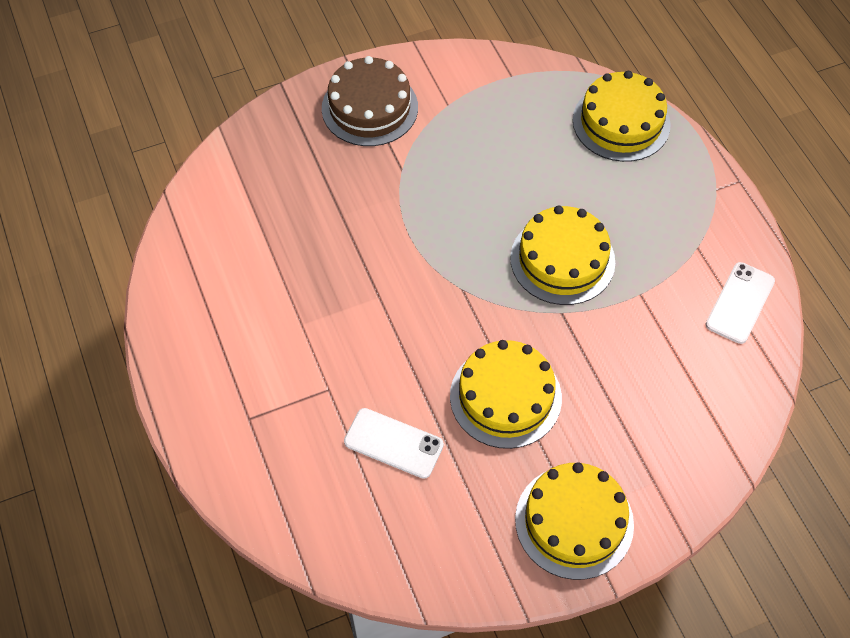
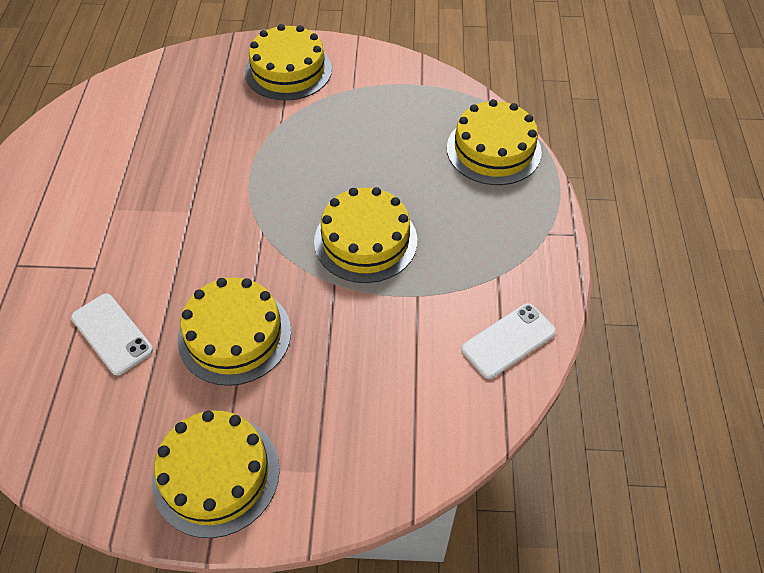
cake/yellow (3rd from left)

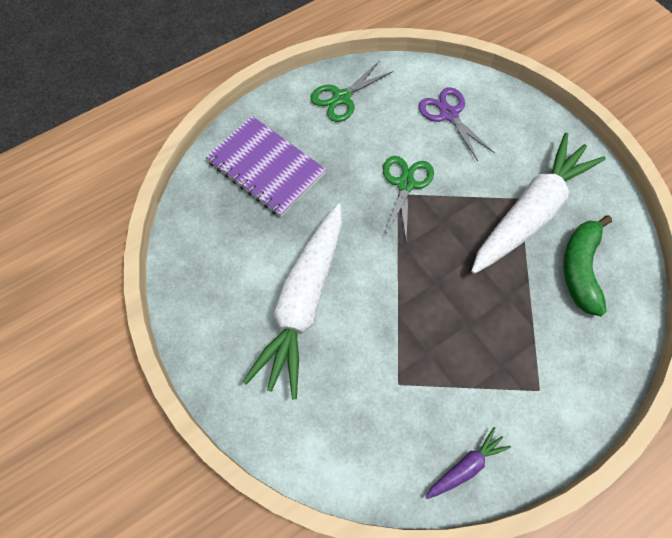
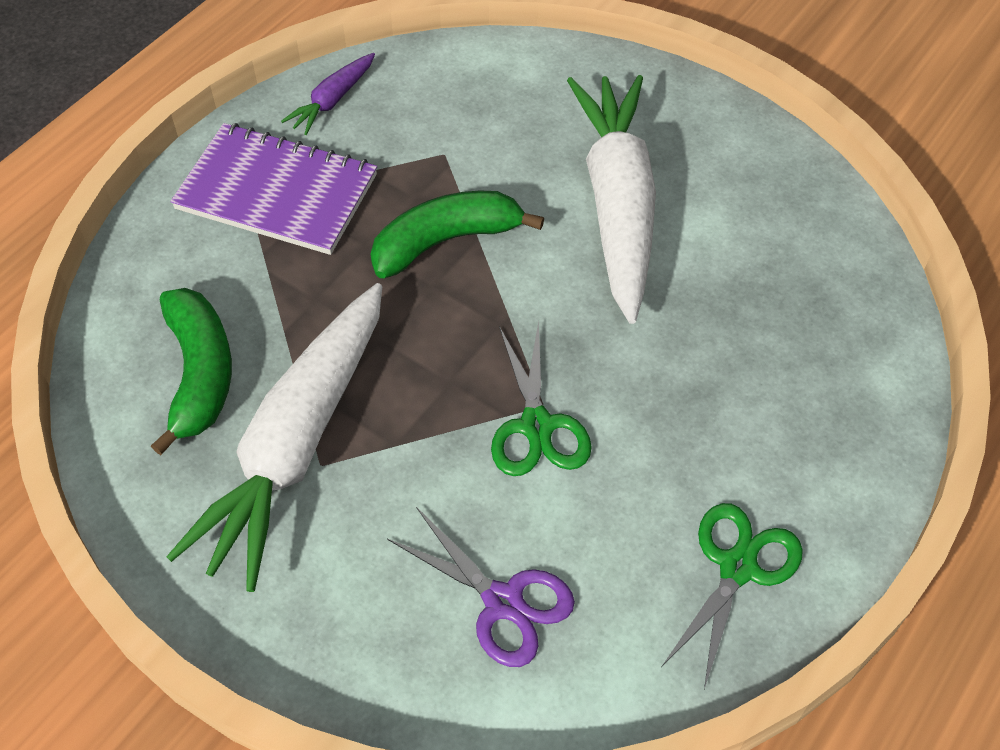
exercise book/purple
toy banana/green (2nd from left)

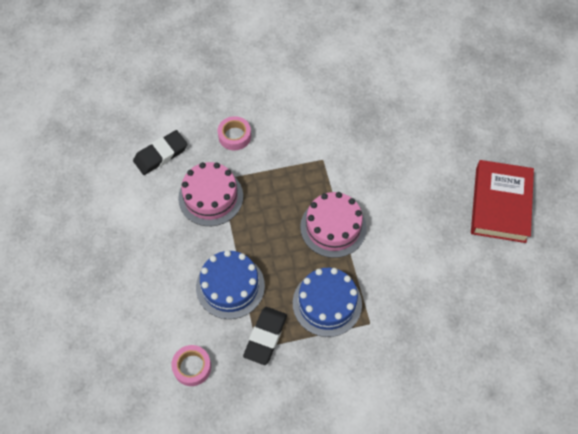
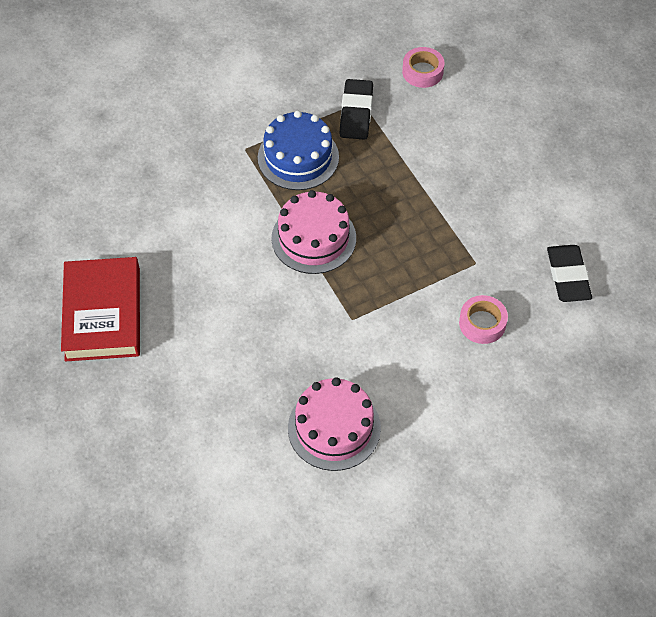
cake/pink (2nd from left)
gum eraser/black (2nd from left)
cake/royal blue (1st from left in the first image)

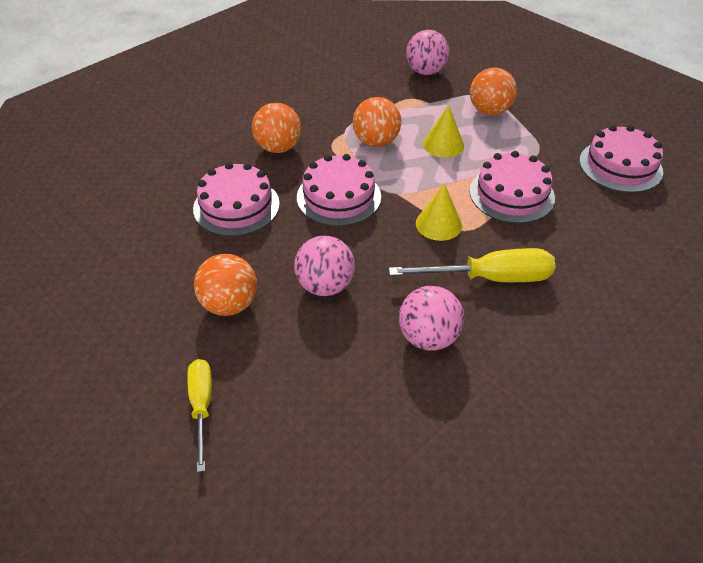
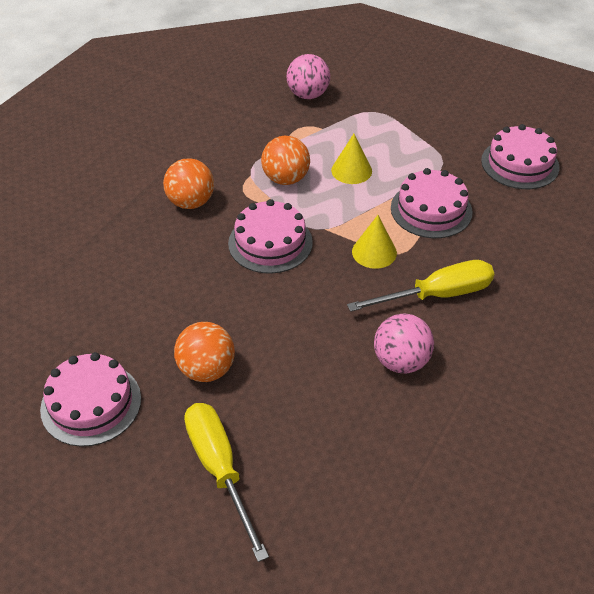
cake/pink (1st from left)
screwdriver/yellow (1st from left)
play ball/pink (1st from left in the first image)
play ball/orange-coloured (4th from left in the first image)

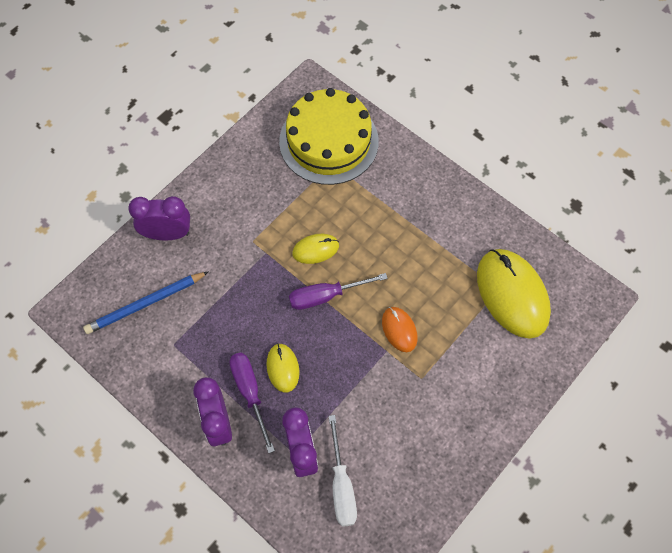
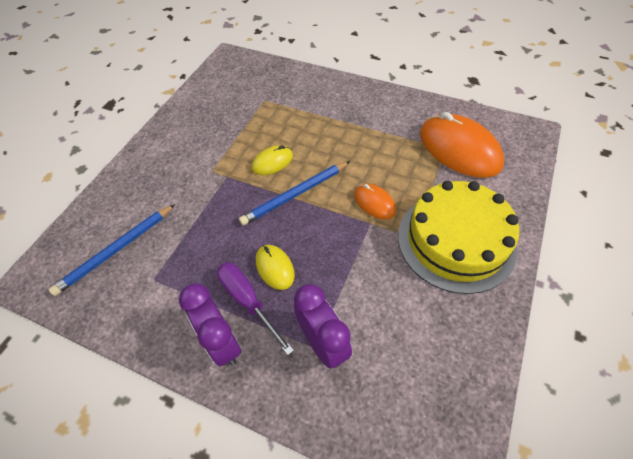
wooden pencil/royal blue (2nd from left)
cake/yellow
computer mouse/orange-coloured (2nd from left)
alarm clock/purple (1st from left in the first image)
screwdriver/snow-white

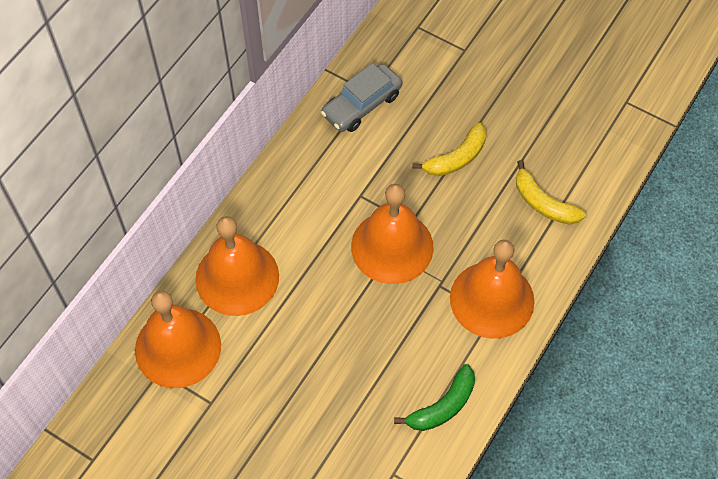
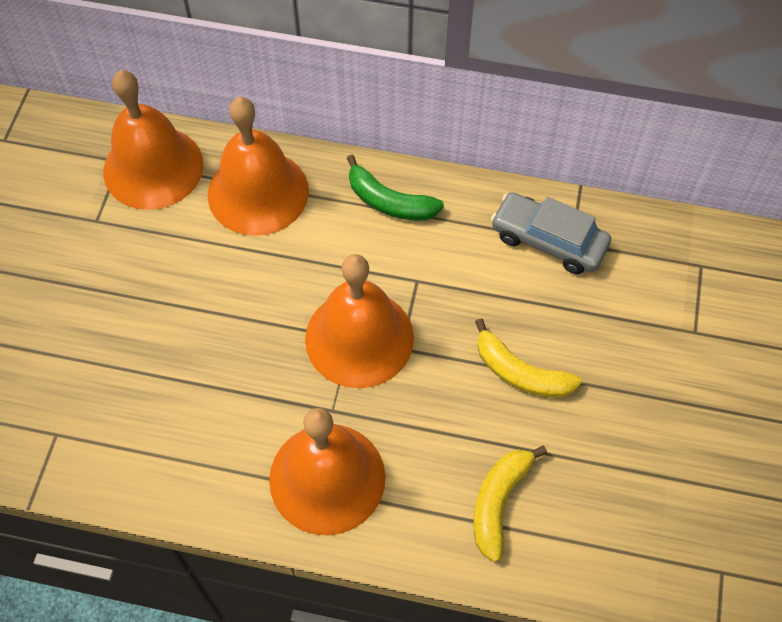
toy banana/green

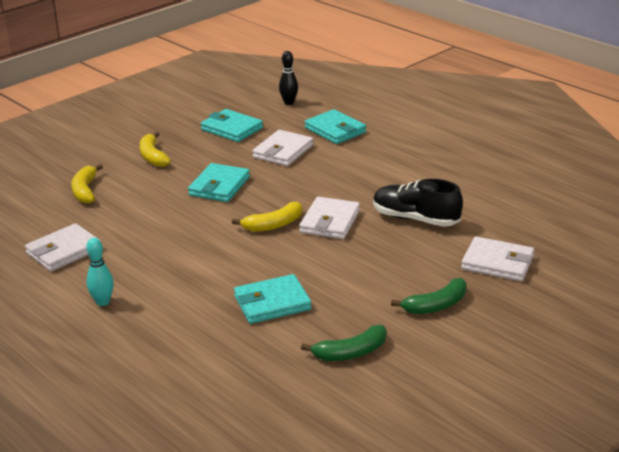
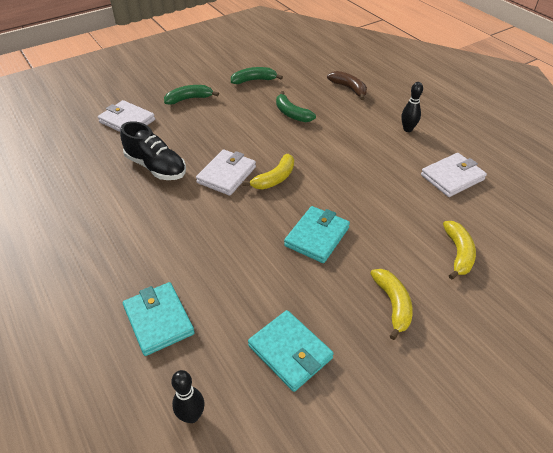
toy banana/yellow (1st from left)
toy banana/green (3rd from left)
toy banana/dark brown
bowling pin/black (2nd from left)
billfold/snow-white (2nd from left in the first image)

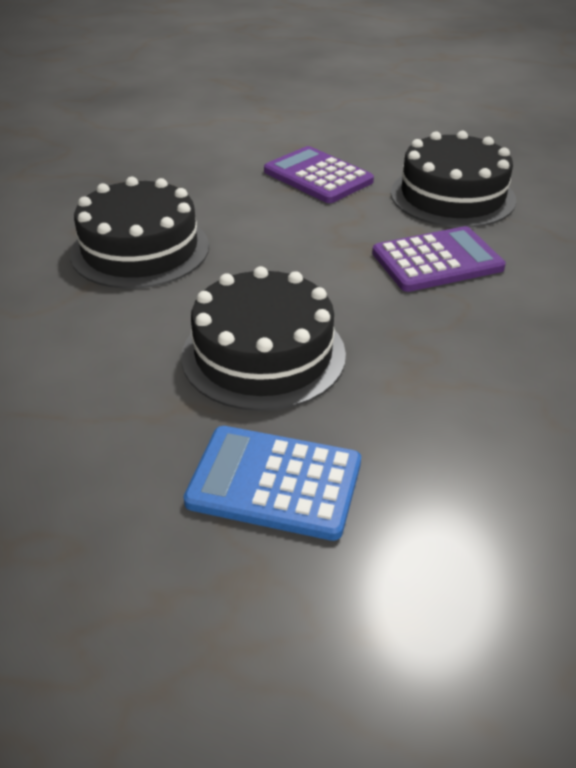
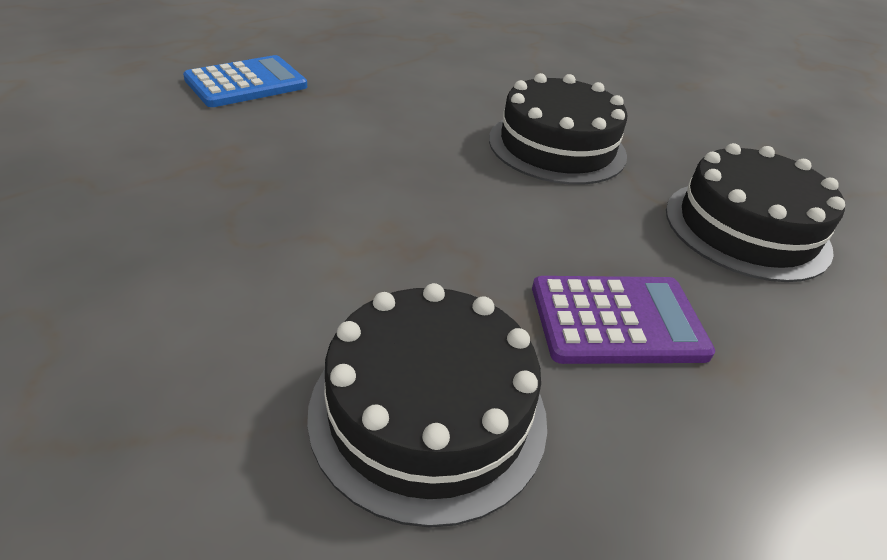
cake/black (3rd from left)
calculator/purple (2nd from left in the first image)

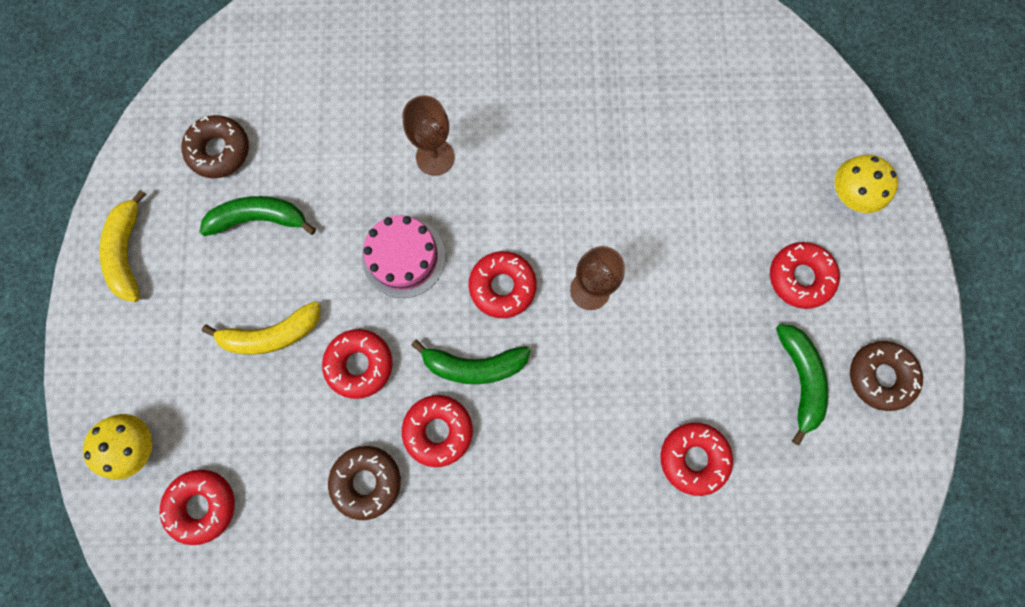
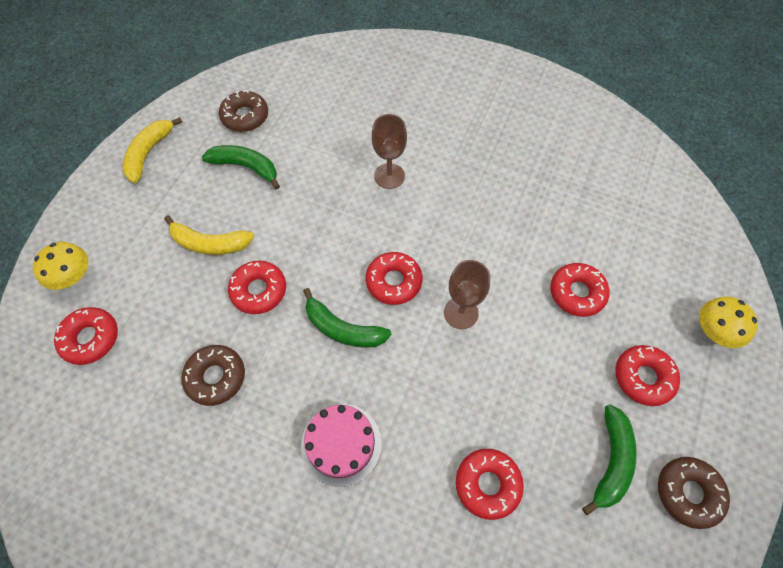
cake/pink
donut/scarlet (5th from left)

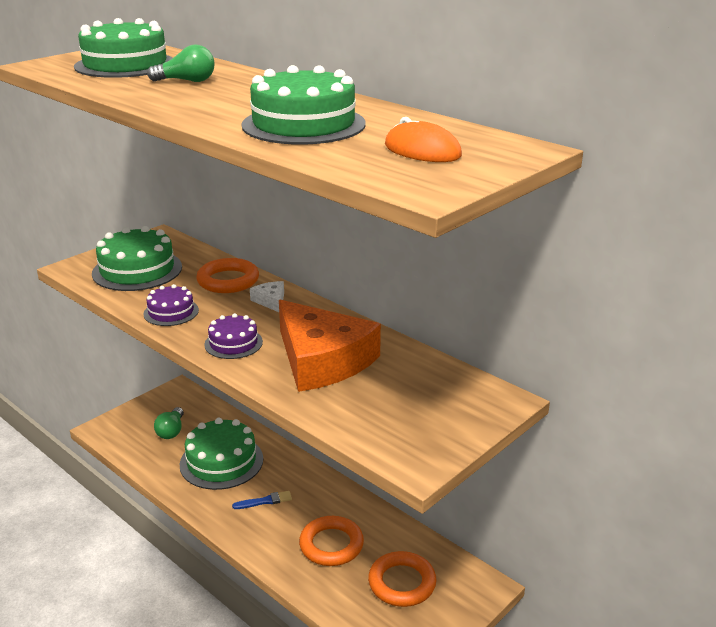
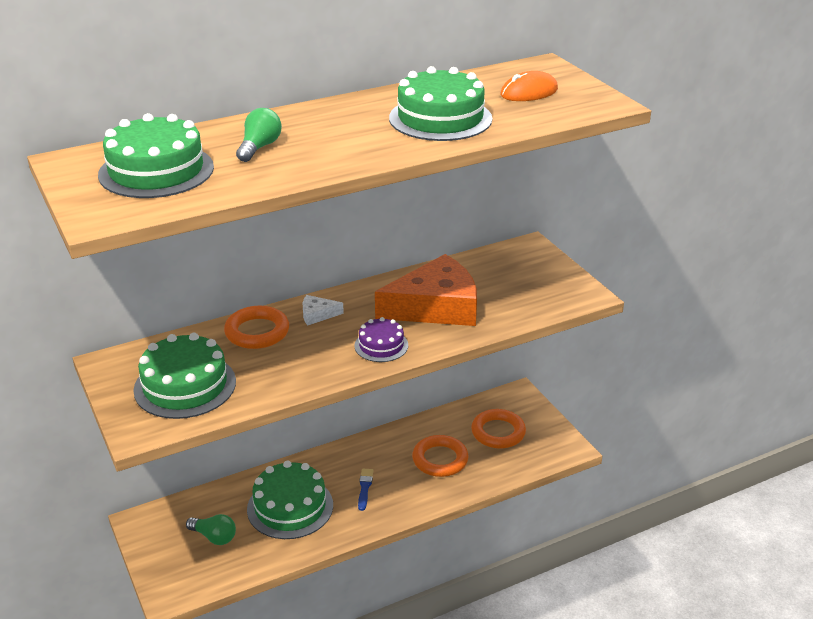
cake/purple (1st from left in the first image)

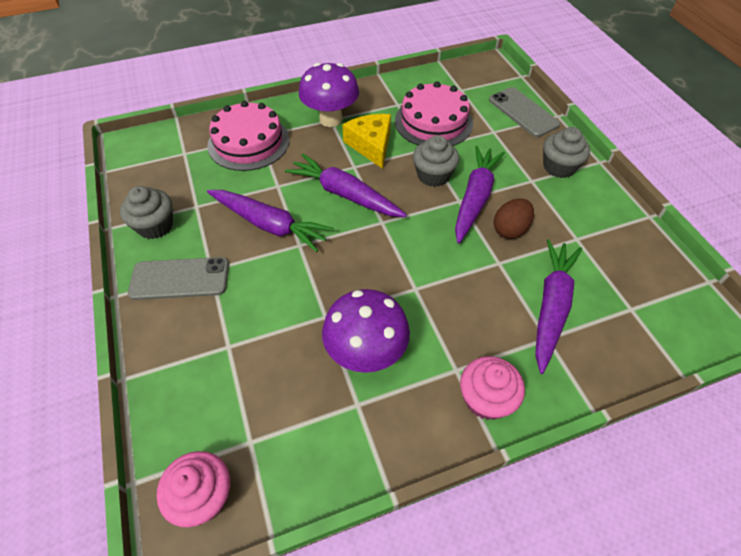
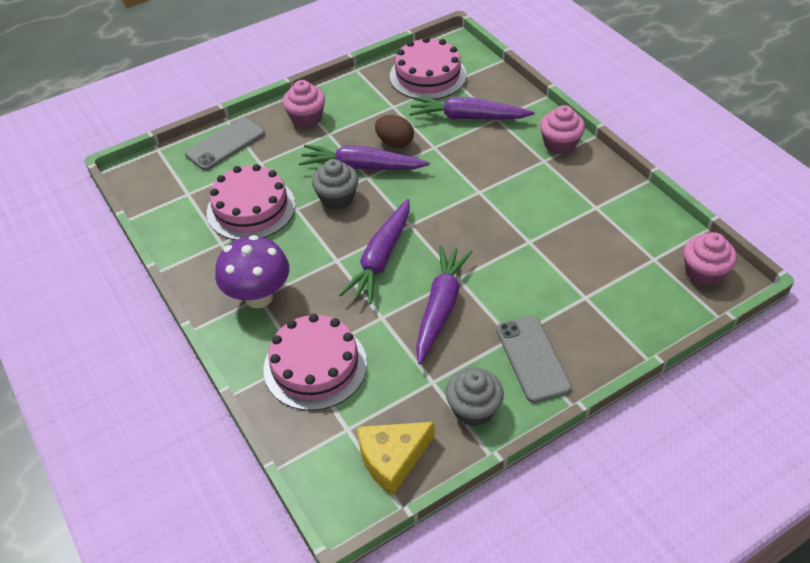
fairy cake/pink (1st from left)
cheese wedge/yellow
cake/pink (3rd from left)
mushroom/purple (2nd from left in the first image)

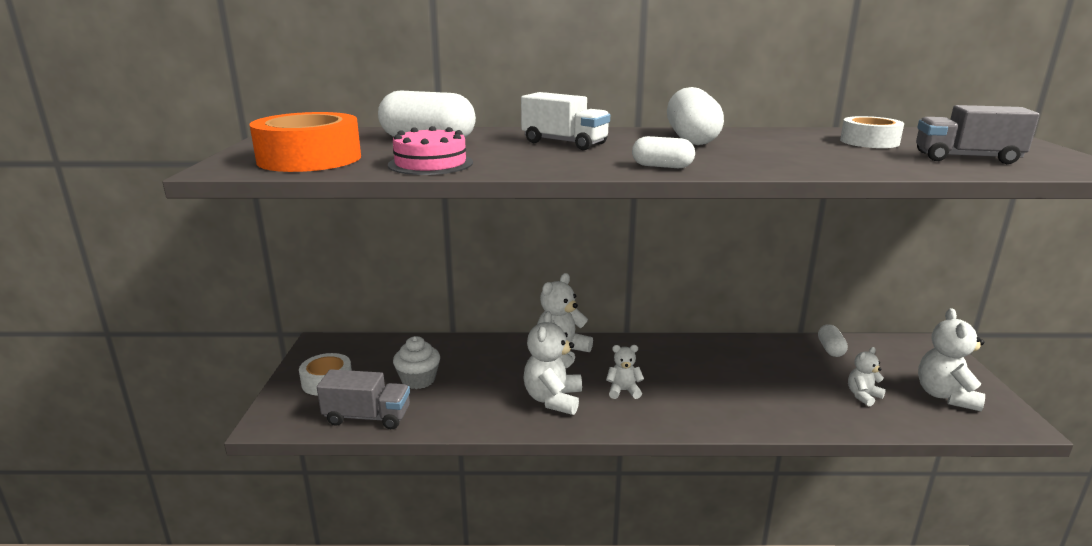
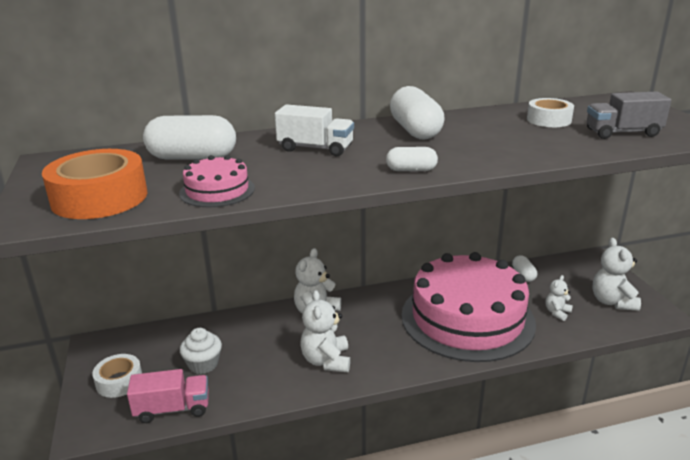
toy truck/pink
cake/pink (2nd from left)
teddy bear/snow-white (3rd from left in the first image)

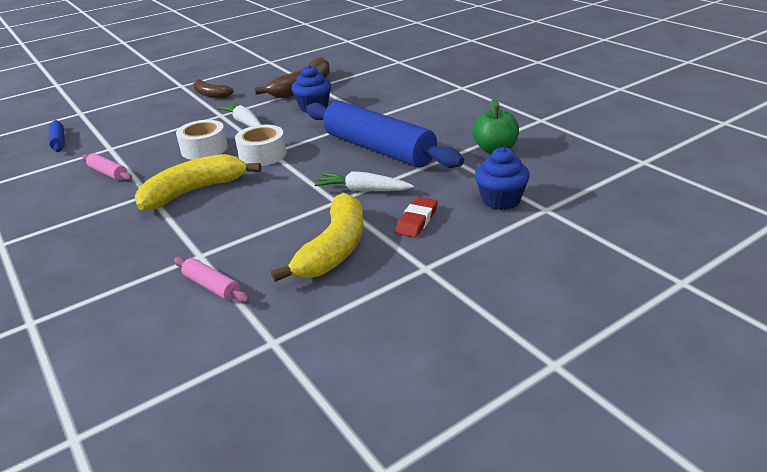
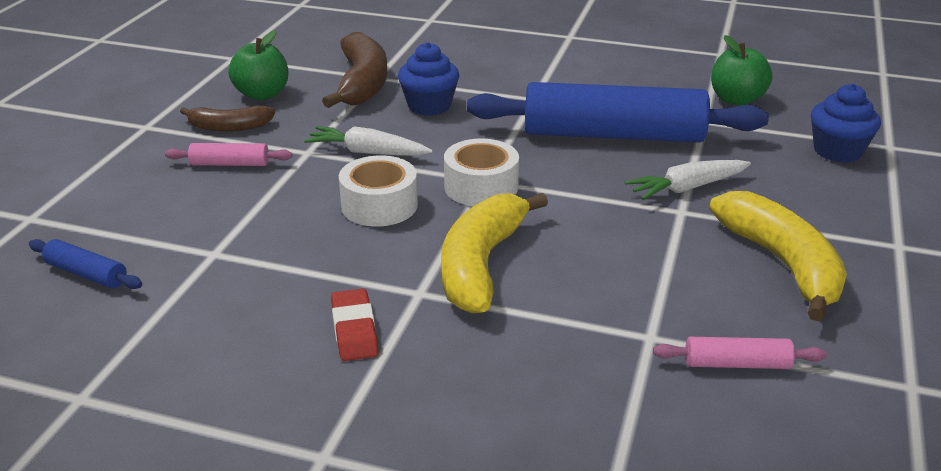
rolling pin/pink (1st from left)
apple/green (1st from left)
gum eraser/scarlet

